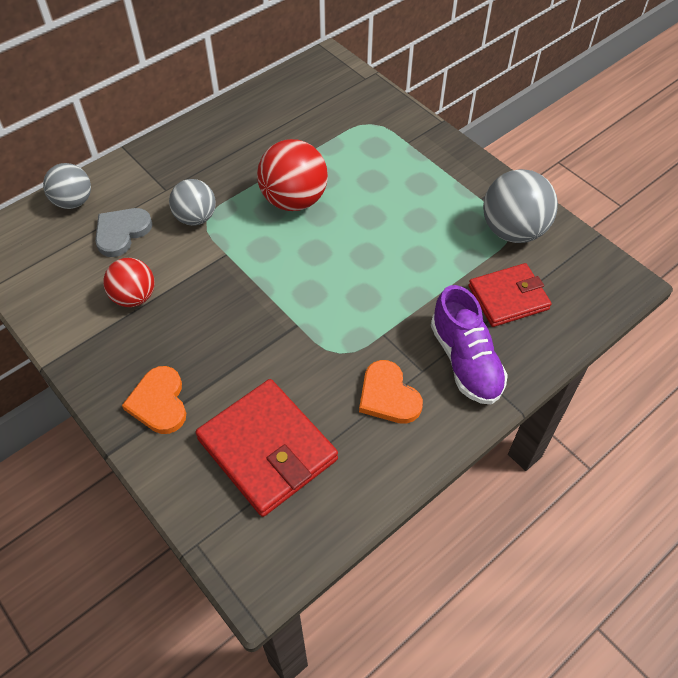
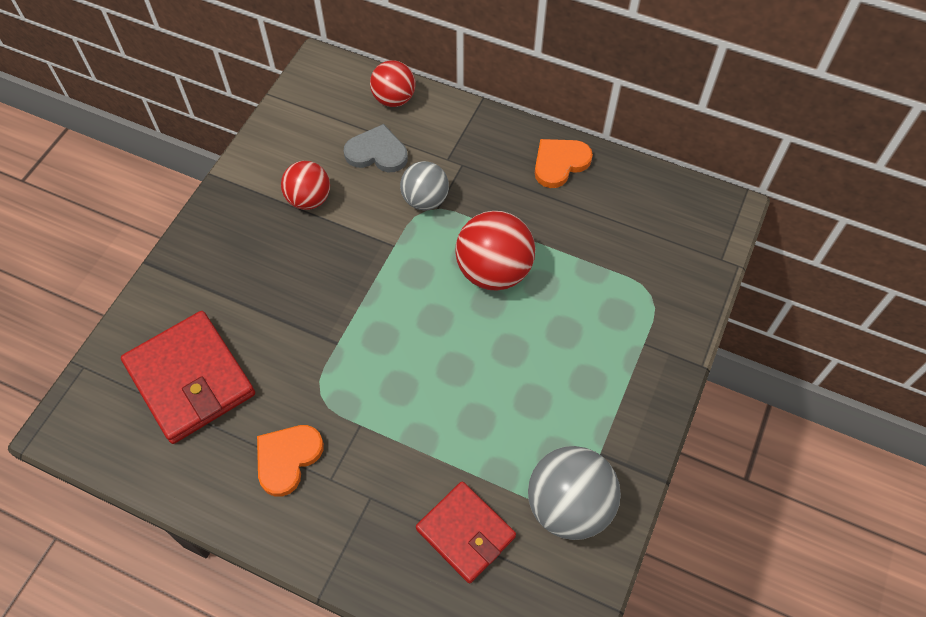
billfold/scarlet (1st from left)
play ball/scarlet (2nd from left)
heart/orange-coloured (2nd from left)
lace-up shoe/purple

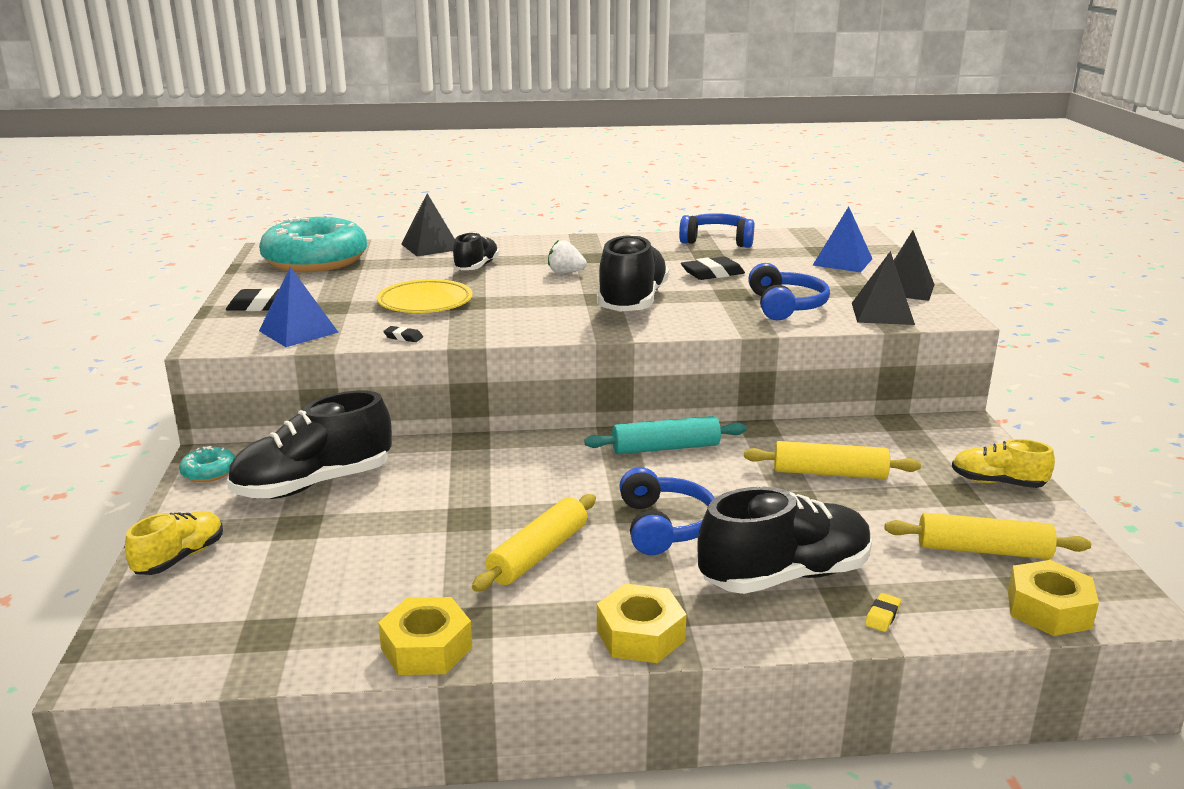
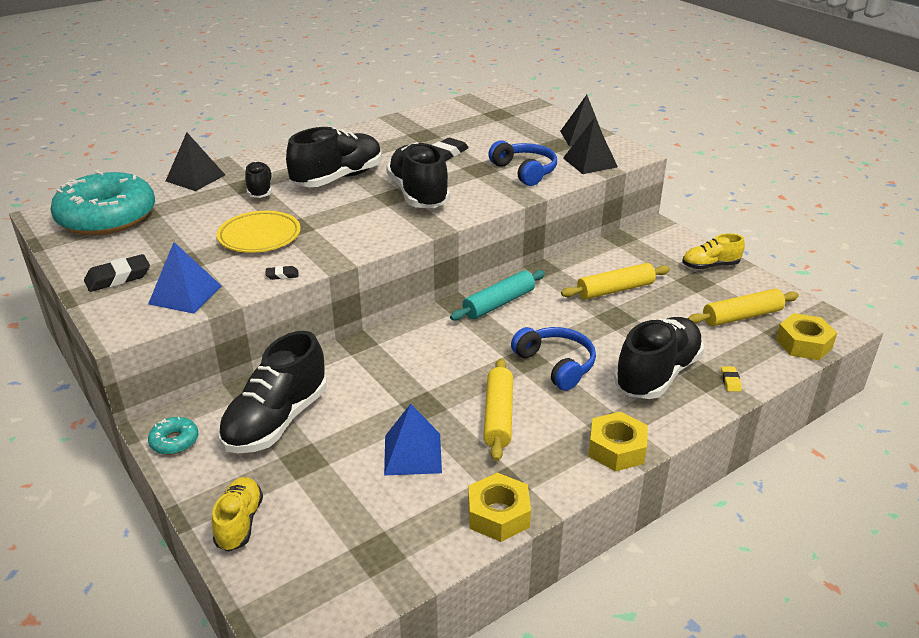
lace-up shoe/black (3rd from left)
pyramid/royal blue (2nd from left)
headset/royal blue (2nd from left in the first image)

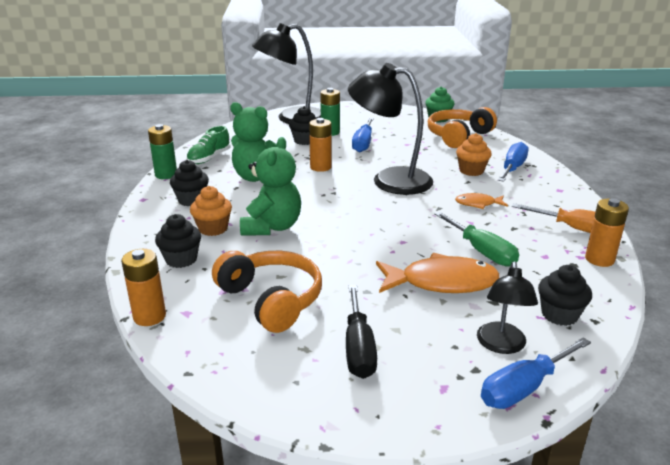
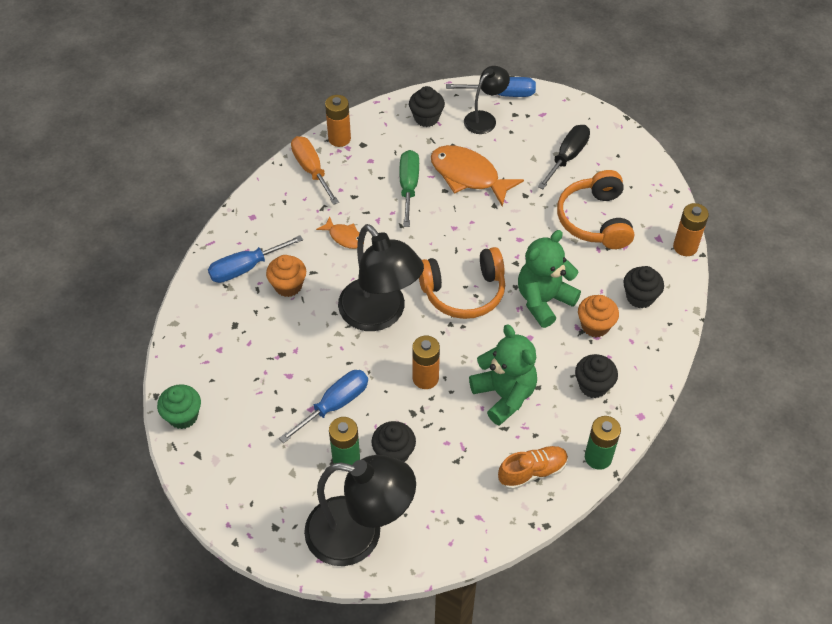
headset/orange-coloured (1st from left)
lace-up shoe/orange-coloured

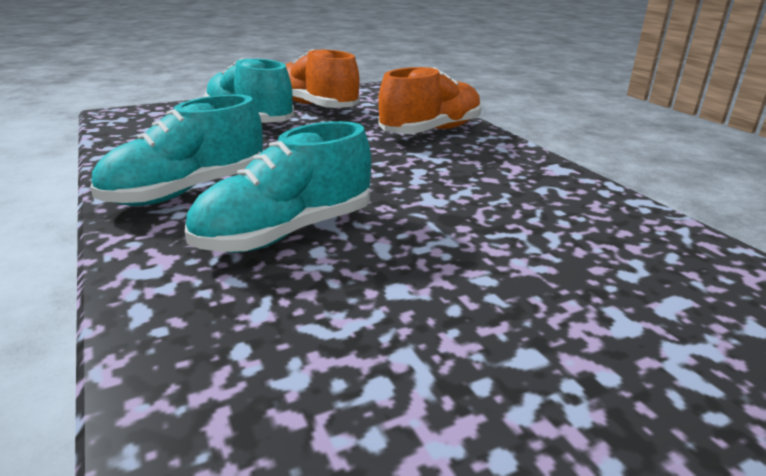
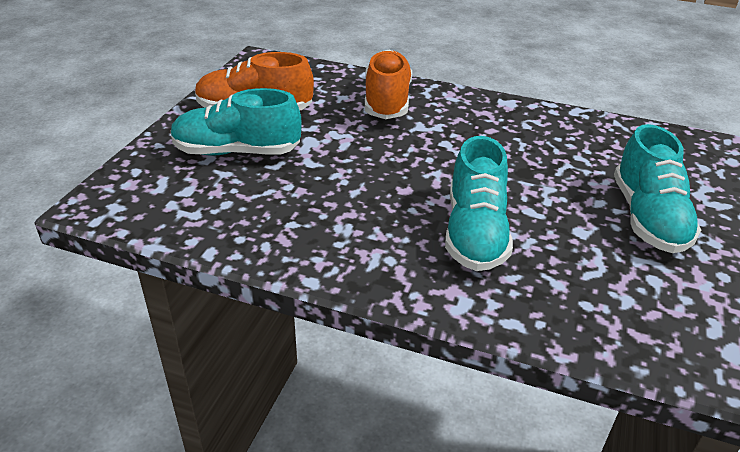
lace-up shoe/turquoise (3rd from left)

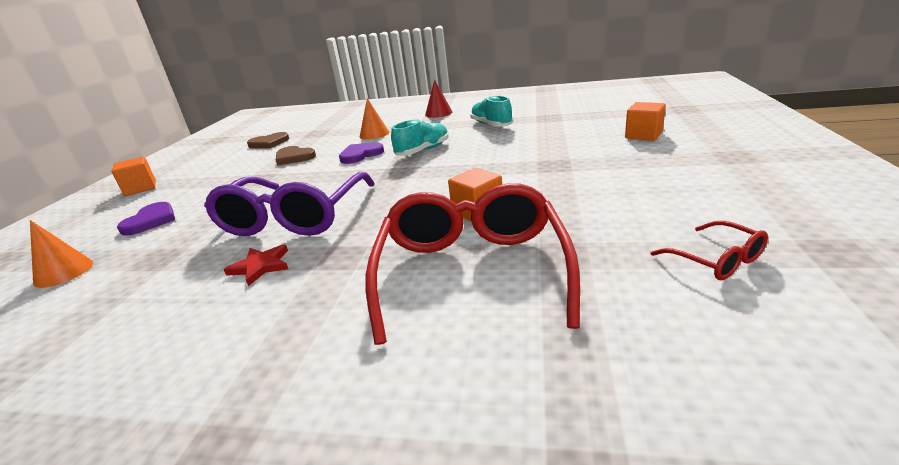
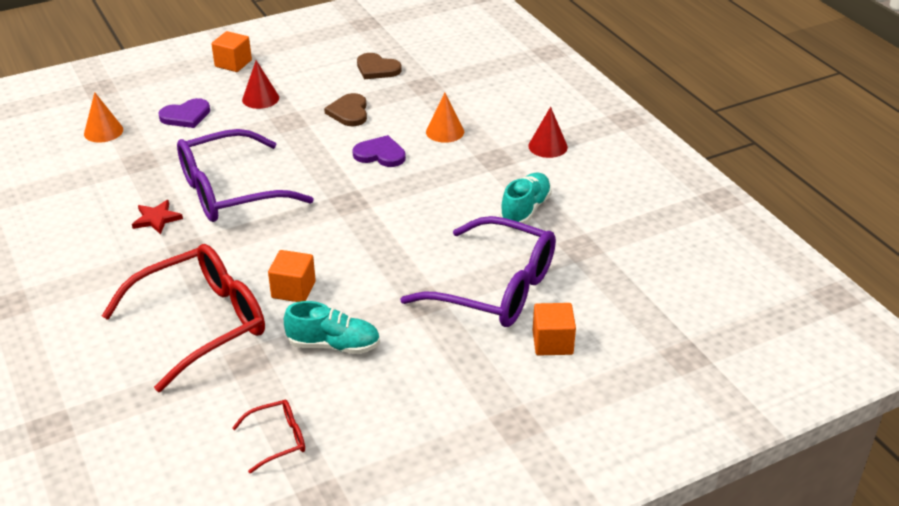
glasses/scarlet (2nd from left)
cone shape/scarlet (1st from left)
lace-up shoe/turquoise (1st from left)
glasses/purple (2nd from left)

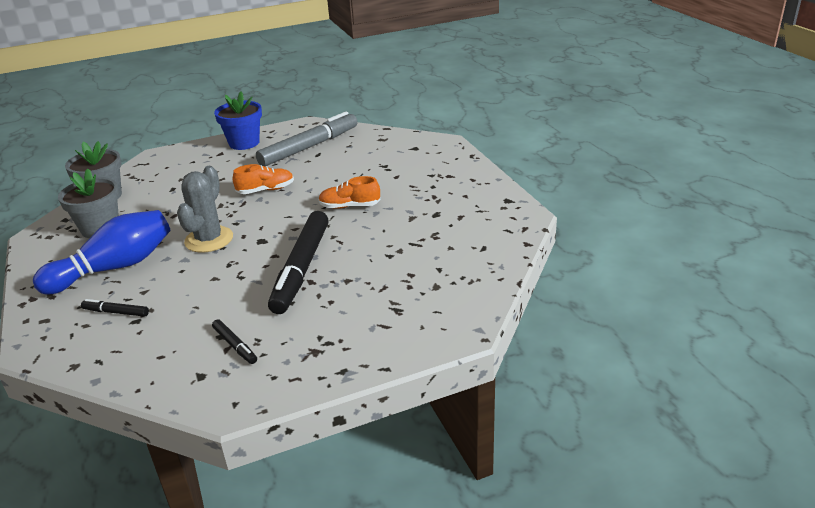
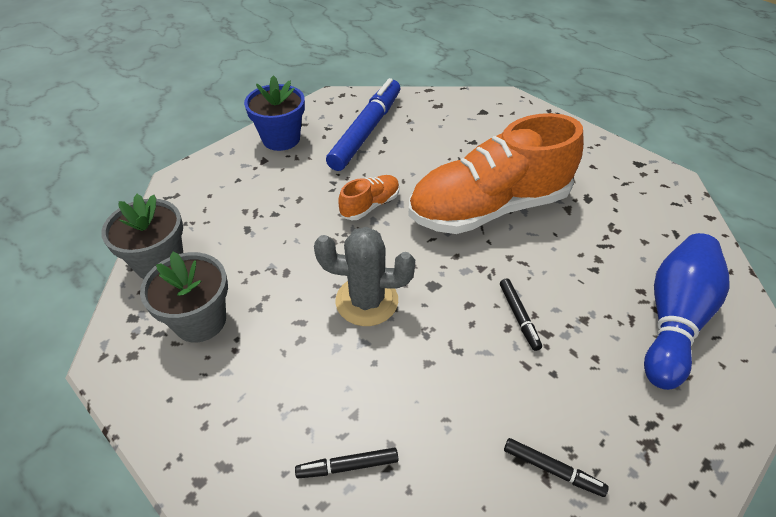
saguaro cactus/grey
marker pen/royal blue
lace-up shoe/orange-coloured (2nd from left)
marker pen/black (2nd from left)
bowling pin/royal blue

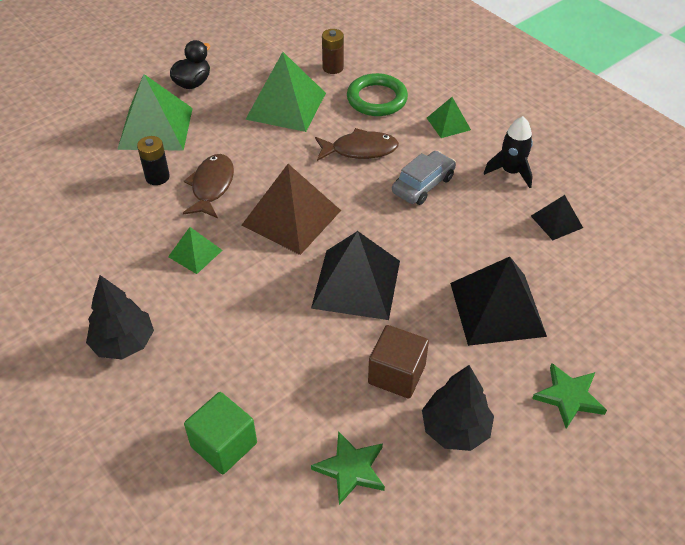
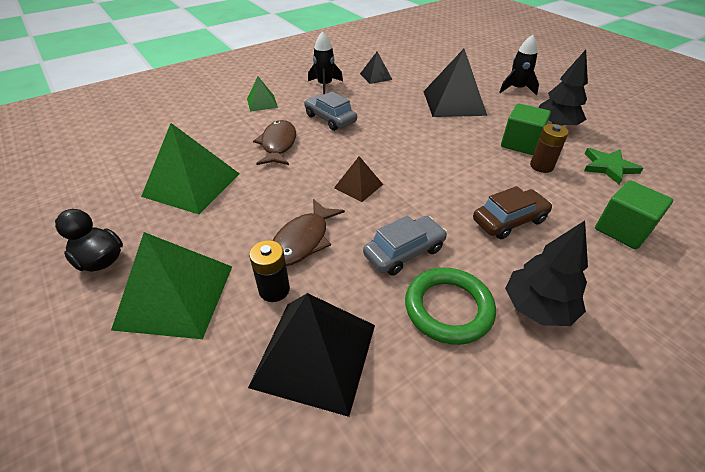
pyramid/black (1st from left)
toy fish/dark brown (2nd from left)
pyramid/dark brown
toy car/grey (2nd from left)
ring/green
toy car/dark brown
toy rocket/black (2nd from left)
cube/green (1st from left)
power cell/dark brown

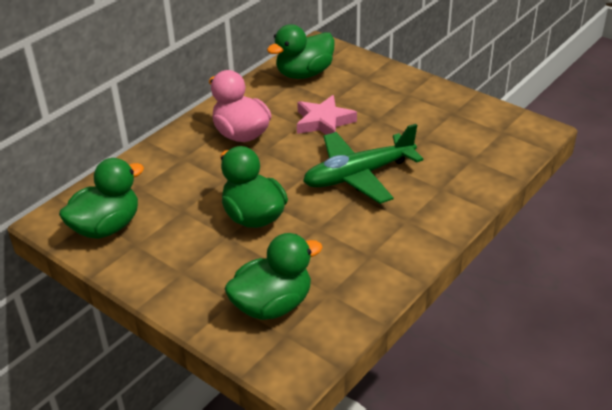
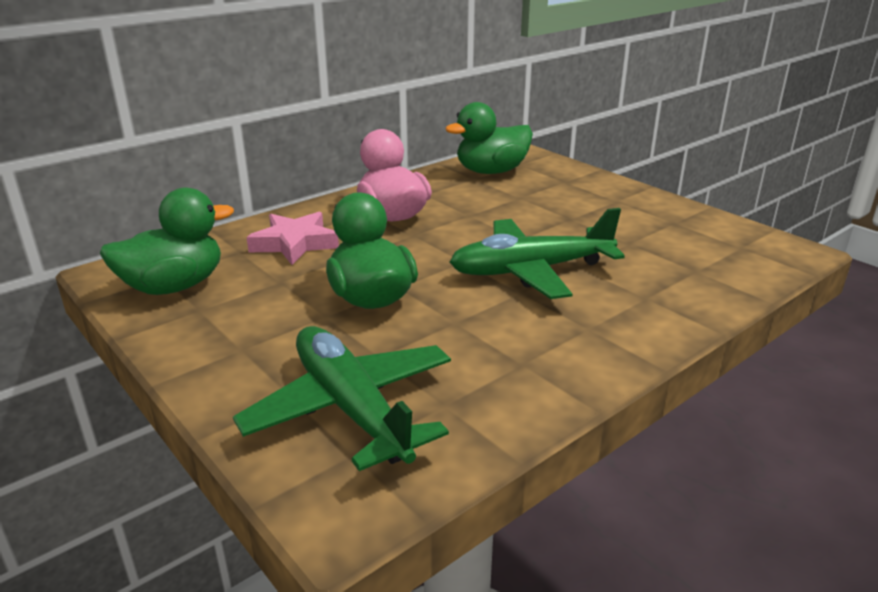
aeroplane/green (1st from left)
star shape/pink

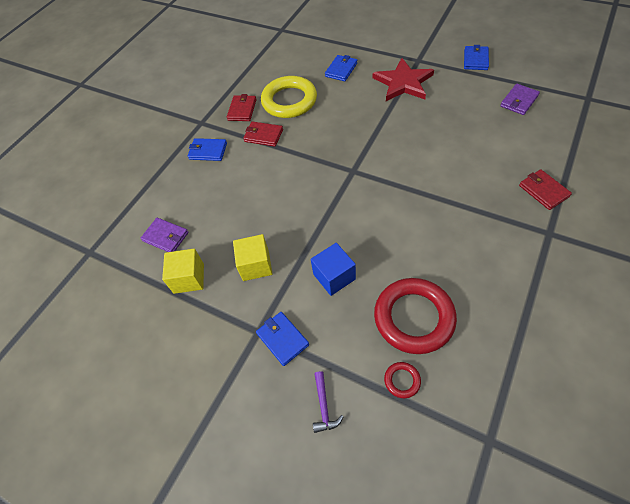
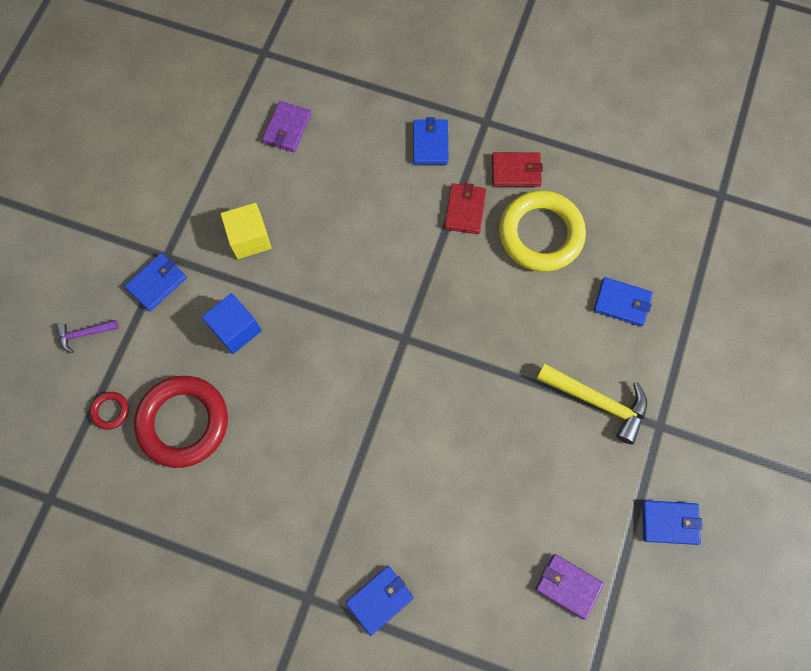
billfold/royal blue (2nd from left)
hammer/yellow
cube/yellow (1st from left in the first image)

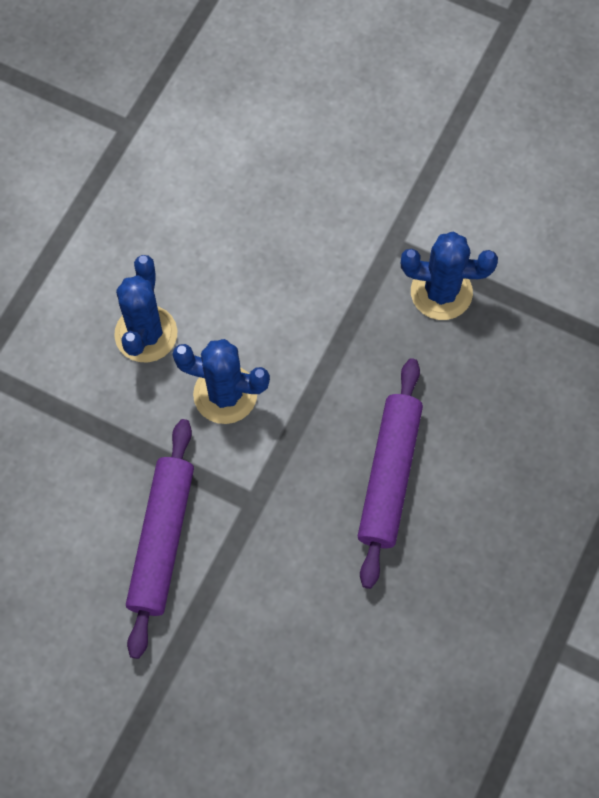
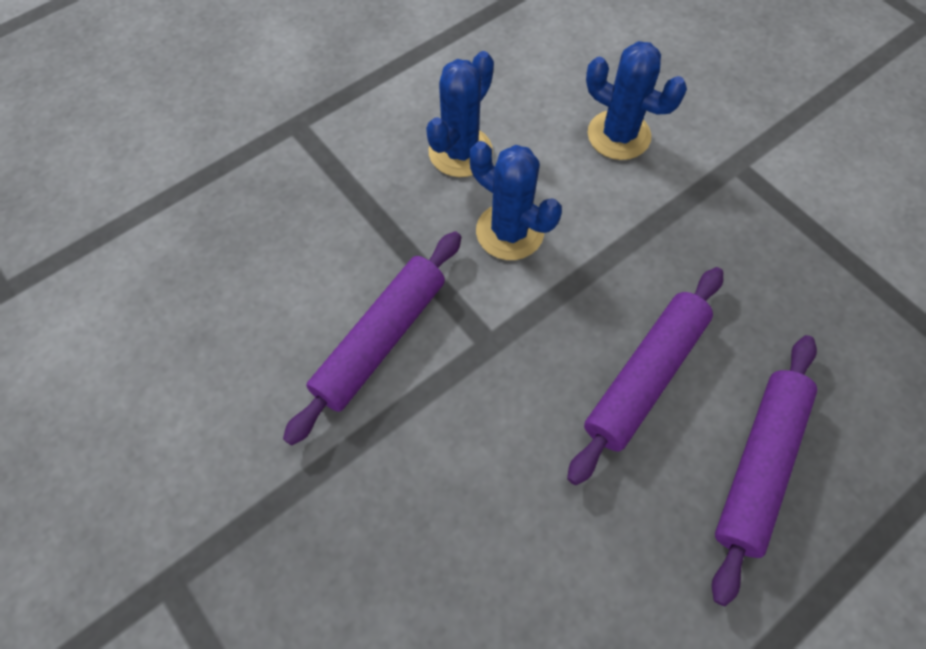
saguaro cactus/royal blue (3rd from left)
rolling pin/purple (3rd from left)

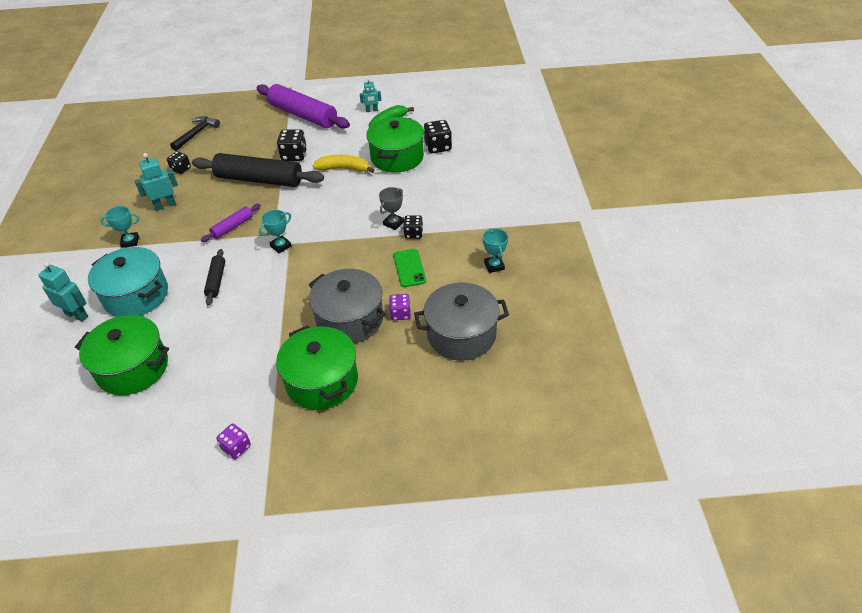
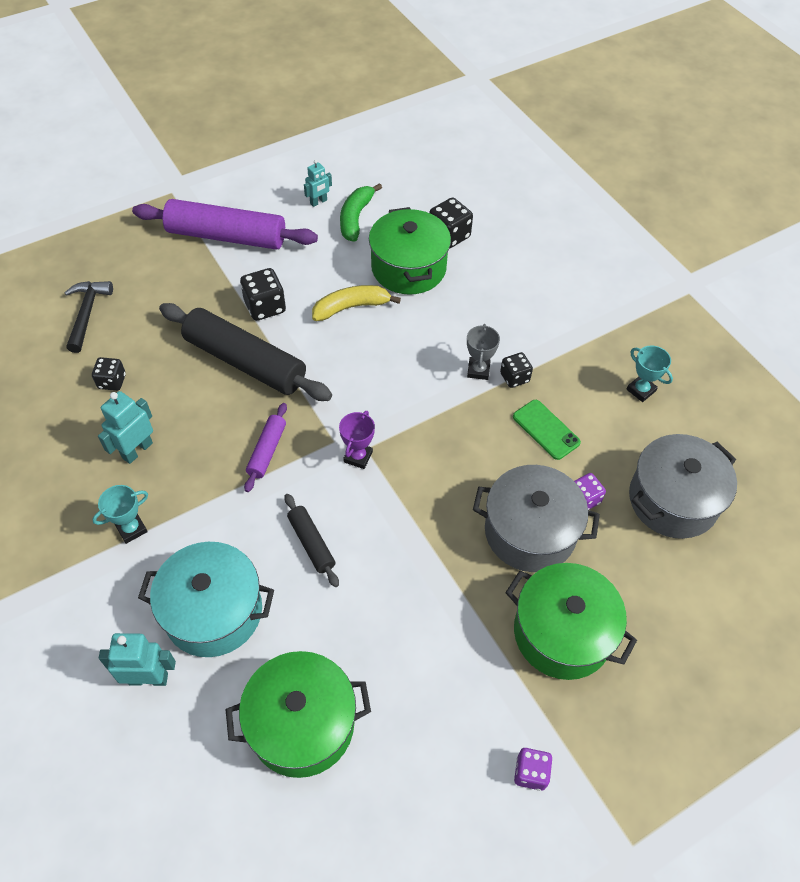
rolling pin/black (1st from left)
trophy/purple

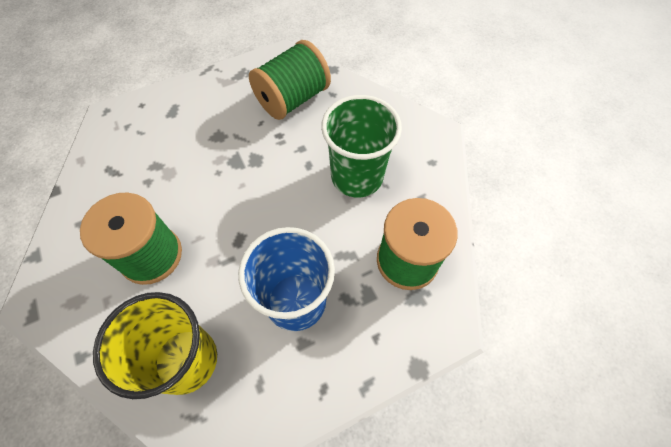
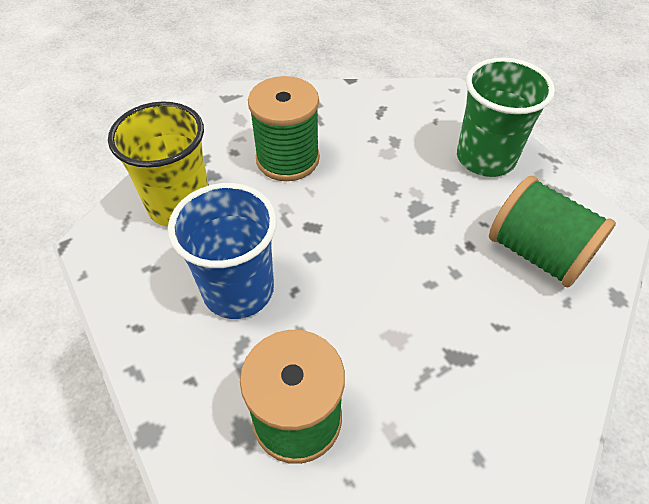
tumbler/green

